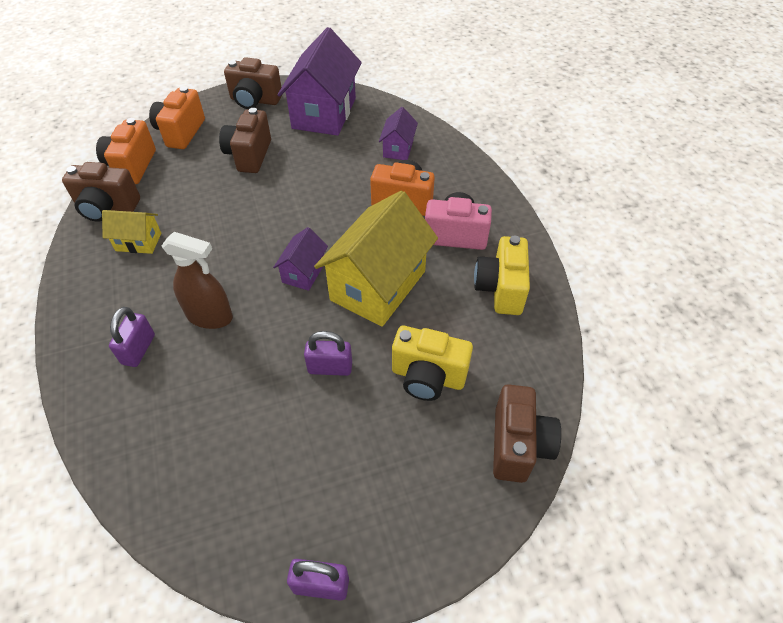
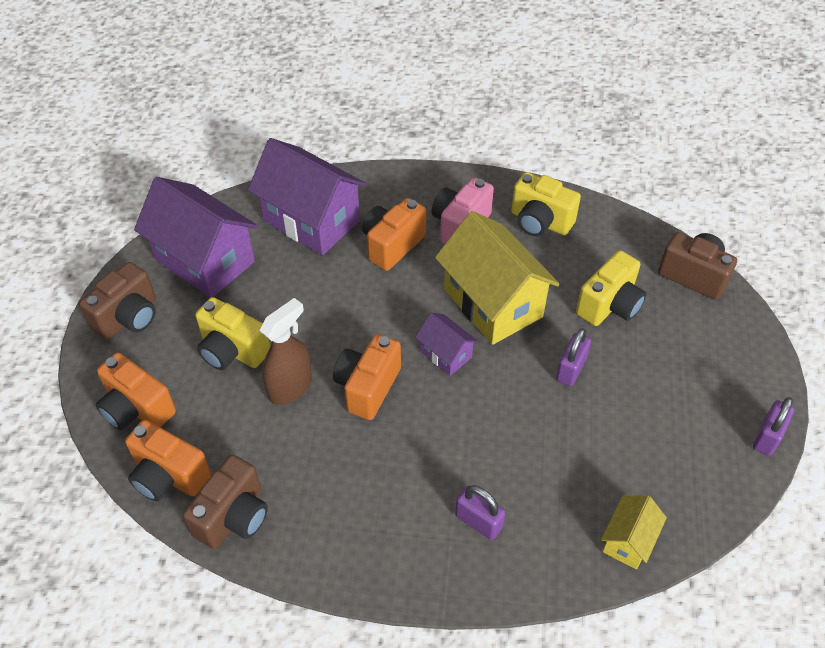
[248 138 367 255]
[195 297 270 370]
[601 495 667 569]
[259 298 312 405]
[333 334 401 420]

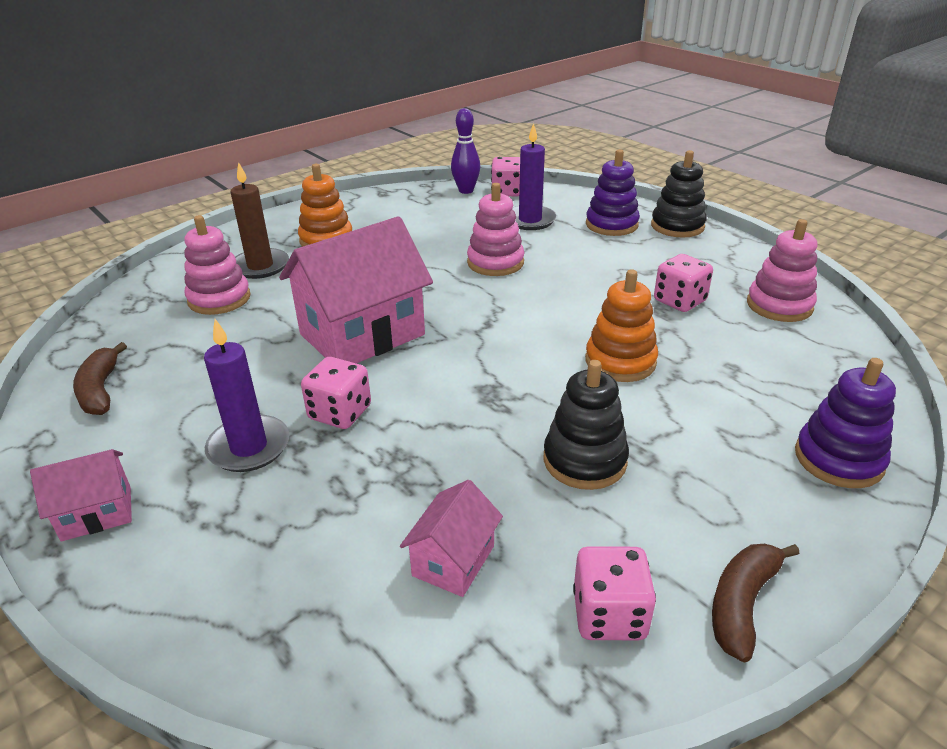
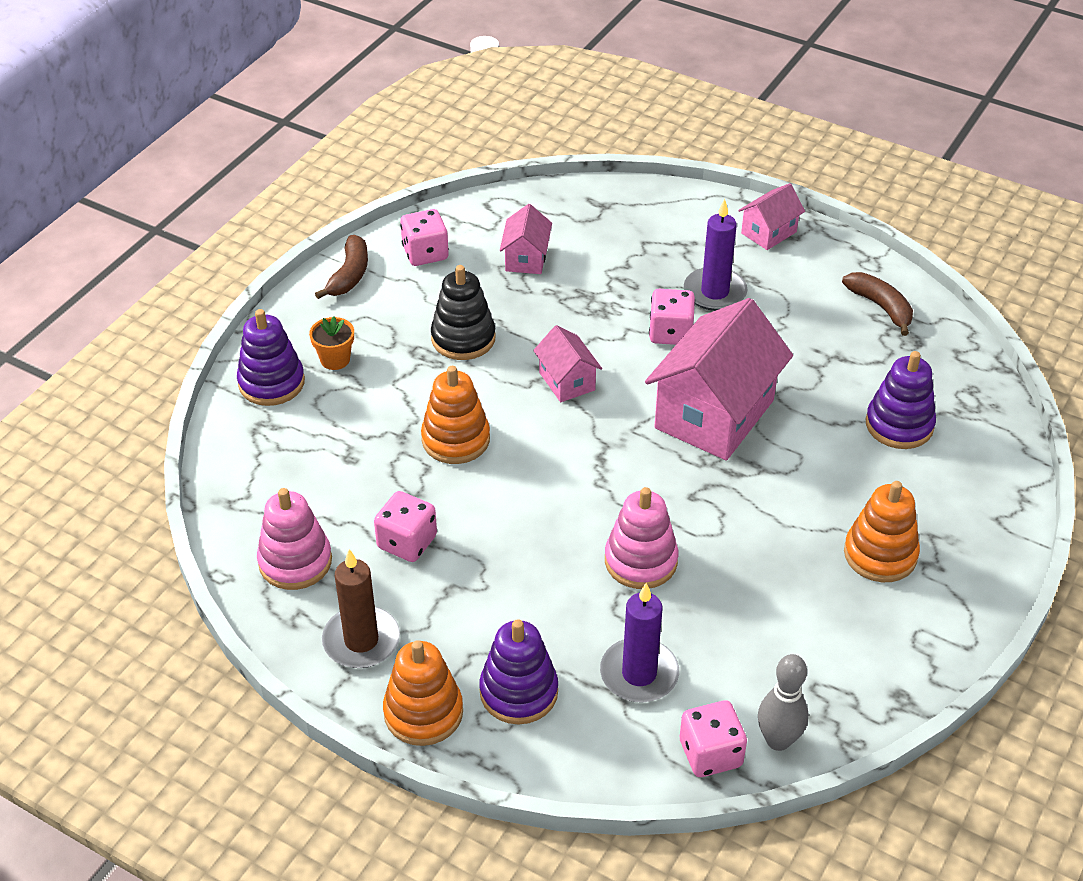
[758 654 808 751]
[383 640 463 746]
[322 549 400 668]
[866 351 936 449]
[309 317 354 370]
[533 325 602 402]

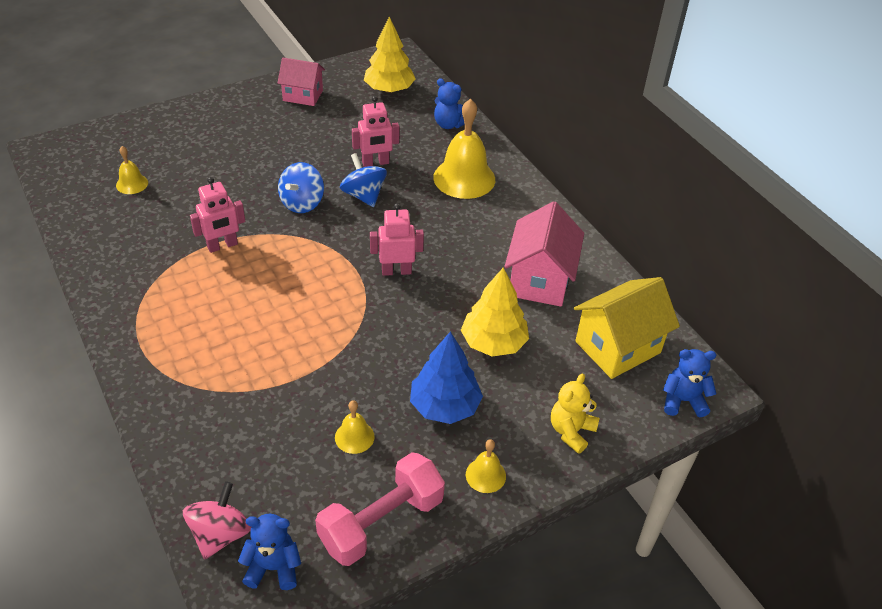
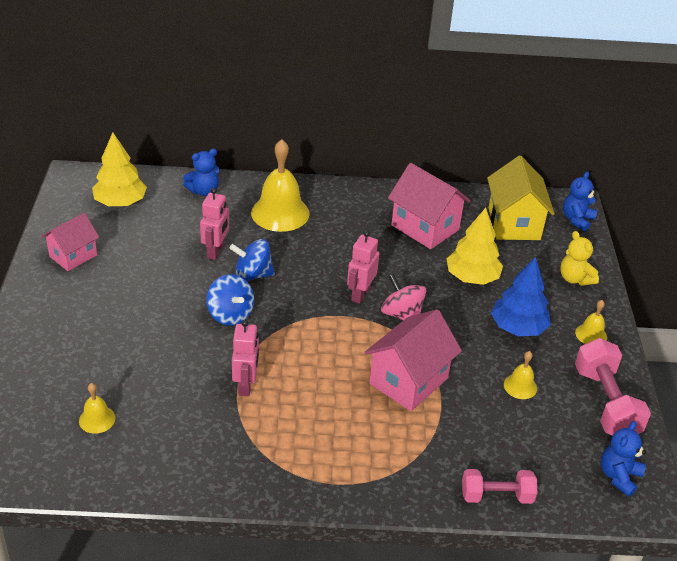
[381 274 426 320]
[364 309 462 411]
[462 469 538 504]

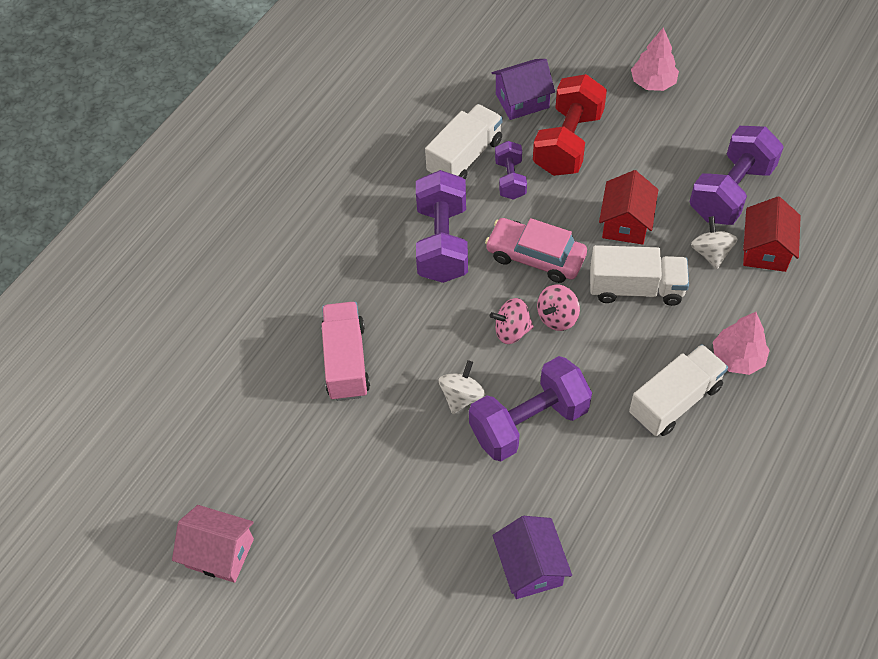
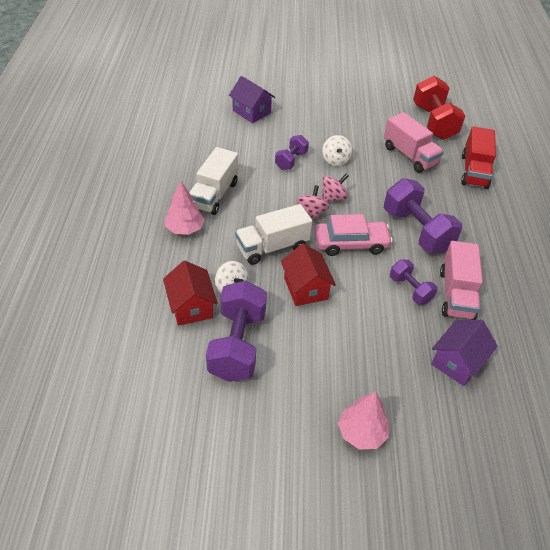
[413 76 465 140]
[440 241 483 320]
[275 135 309 170]
[172 505 254 583] (first image)
[461 126 496 189]

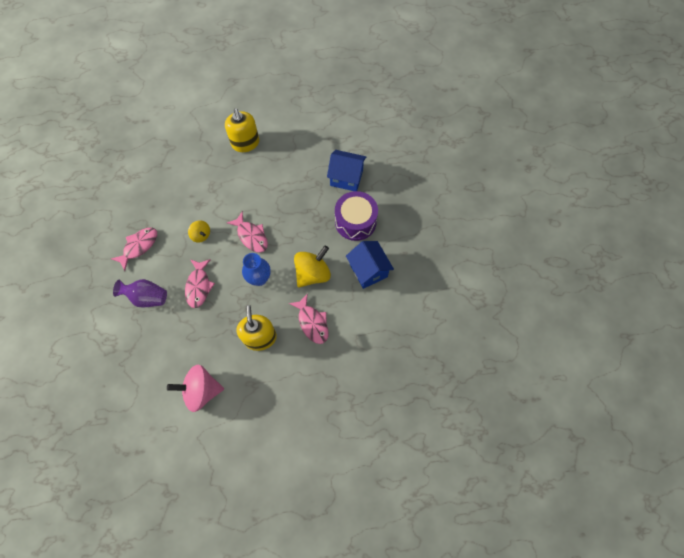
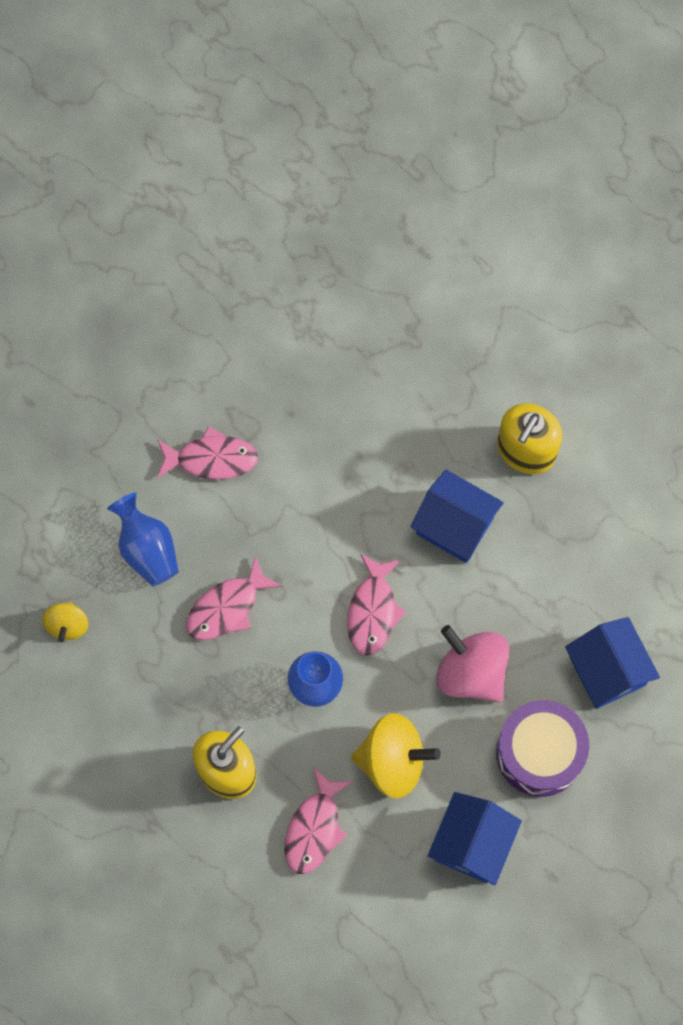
[42 602 88 642]
[107 492 179 586]
[436 625 509 702]
[410 470 504 563]

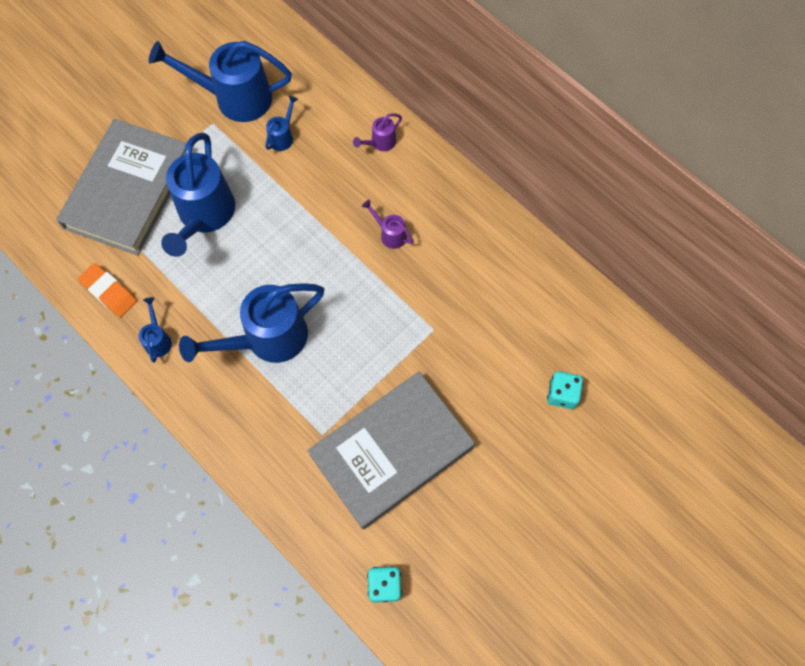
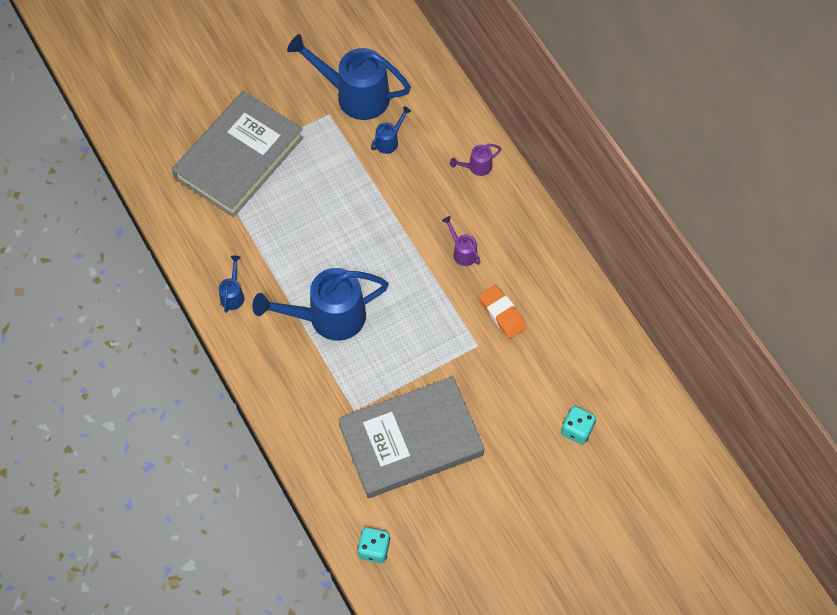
[161 133 235 257] (first image)
[479 285 527 339]

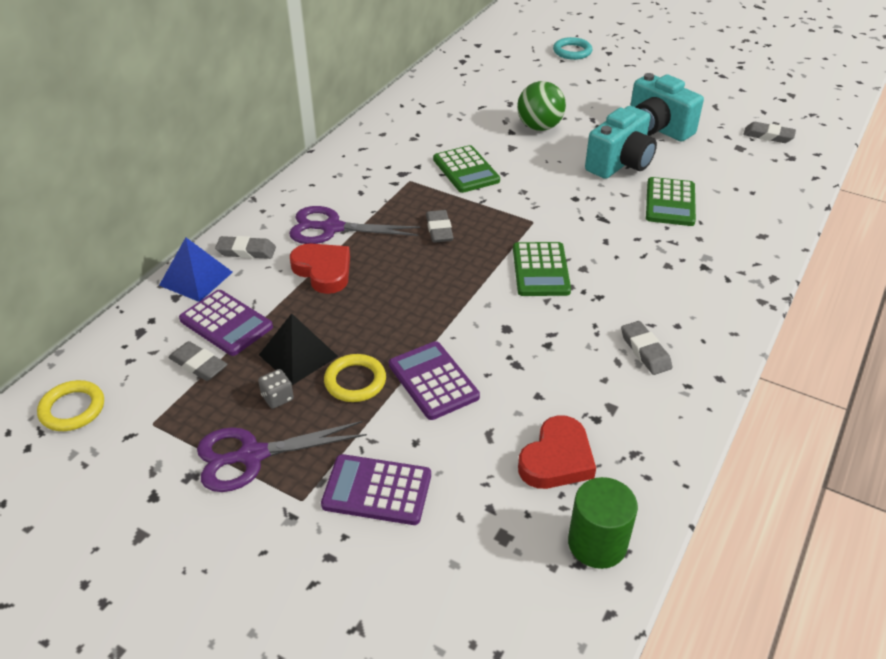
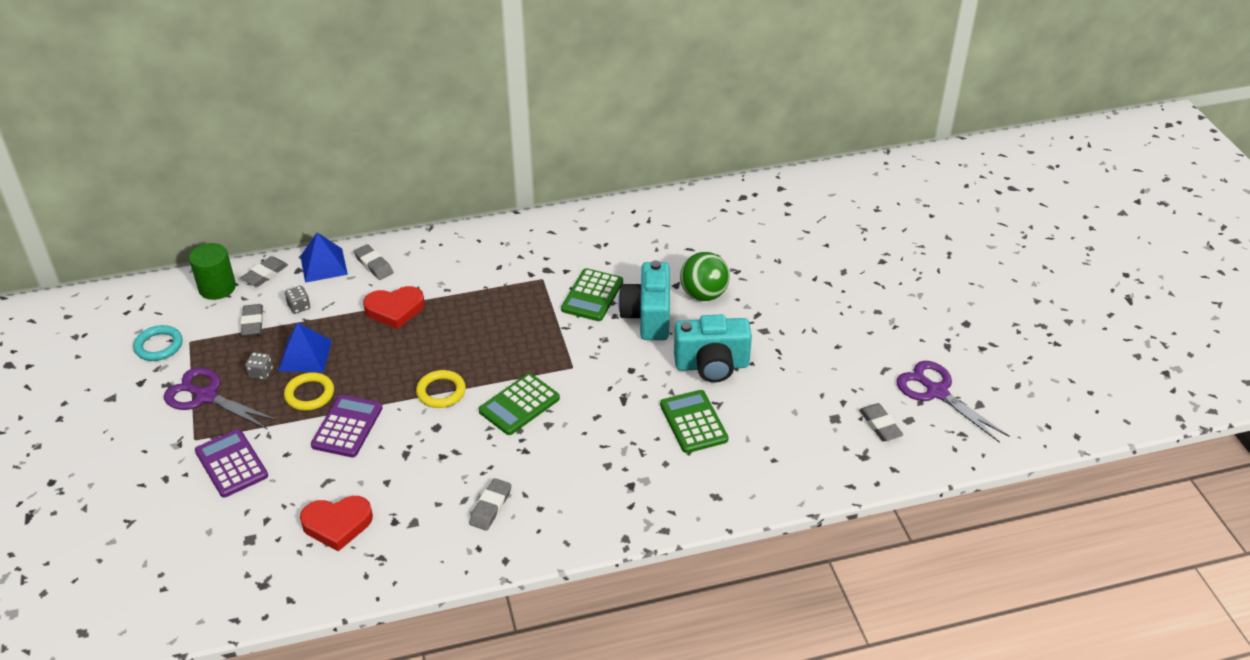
[133 325 183 361]
[618 260 670 340]
[660 390 728 453]
[896 361 1009 443]
[241 256 288 287]
[363 286 425 329]
[285 286 310 314]
[278 322 332 372]
[416 370 466 408]
[189 243 236 300]

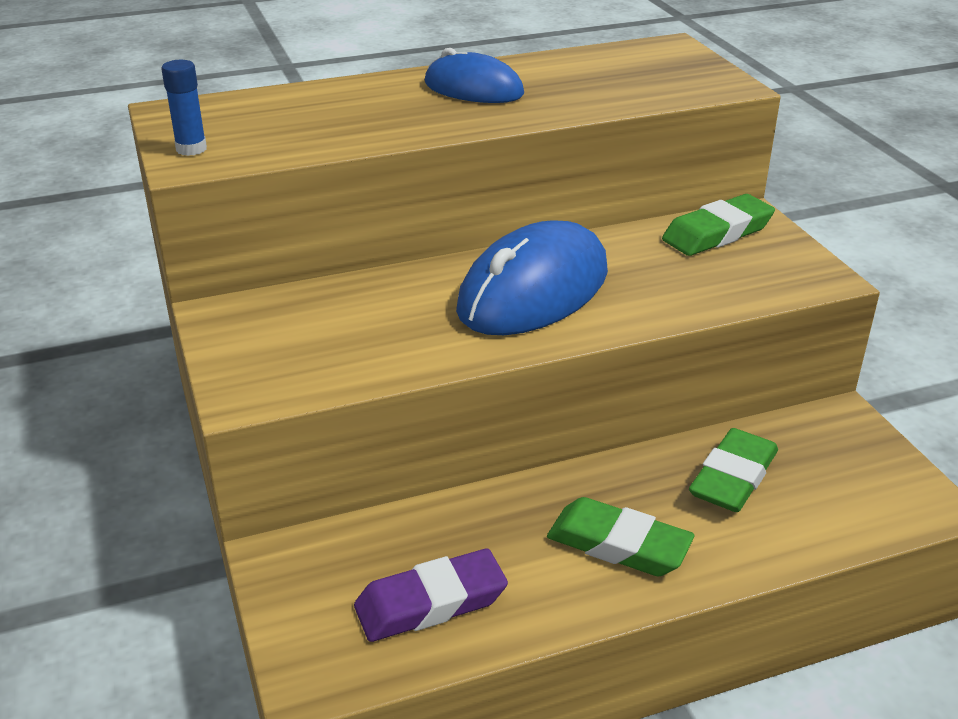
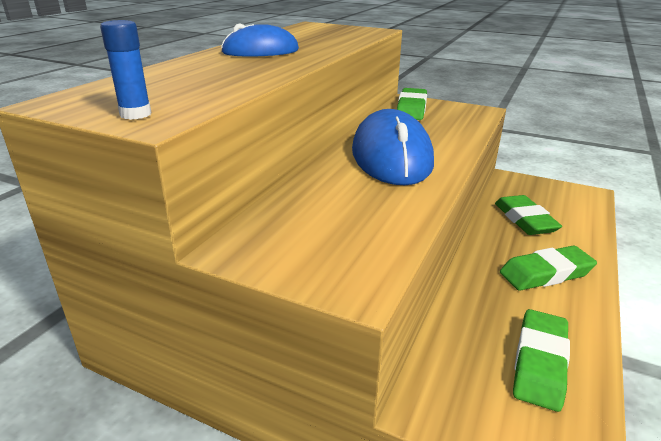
[513 309 570 412]

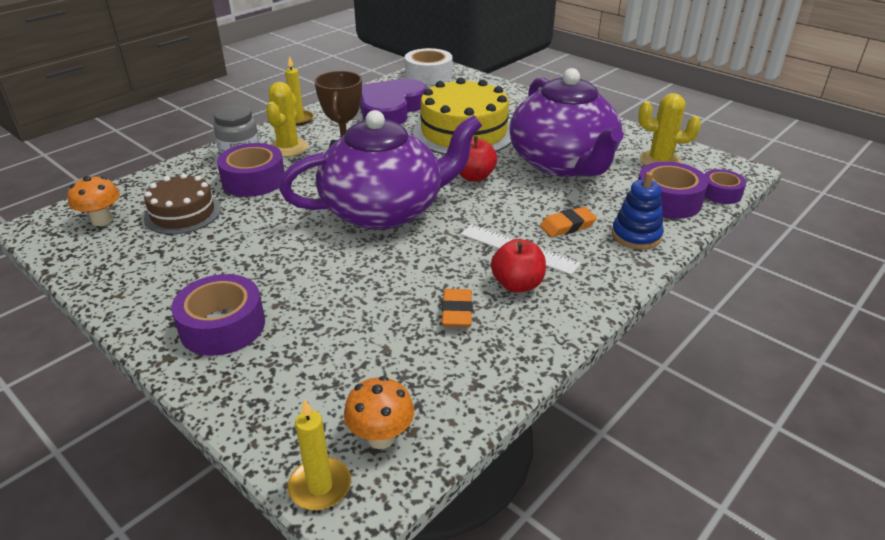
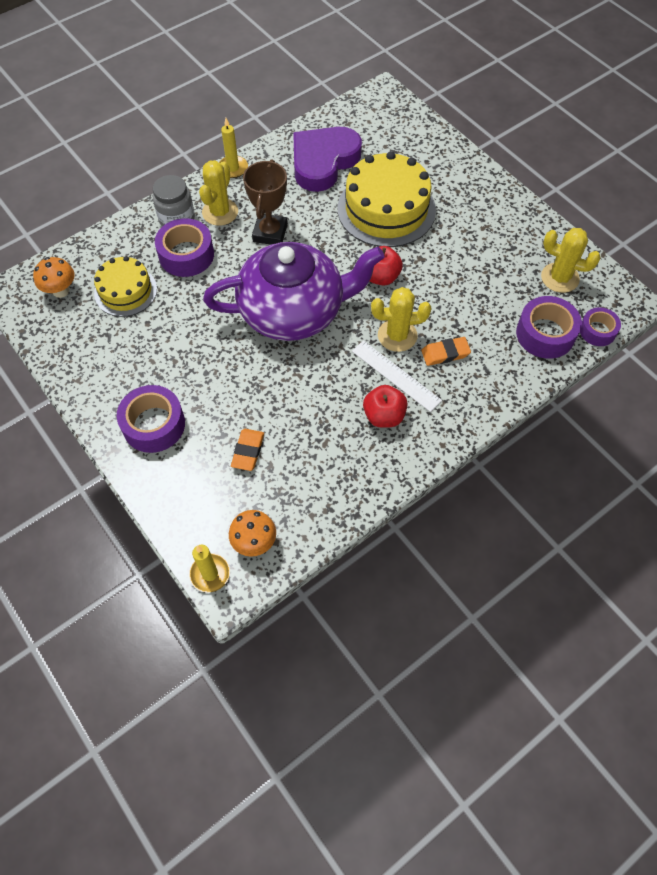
[405 48 452 85] (first image)
[509 68 624 177] (first image)
[612 172 664 250] (first image)
[94 256 157 317]
[231 429 264 471]
[371 287 431 352]

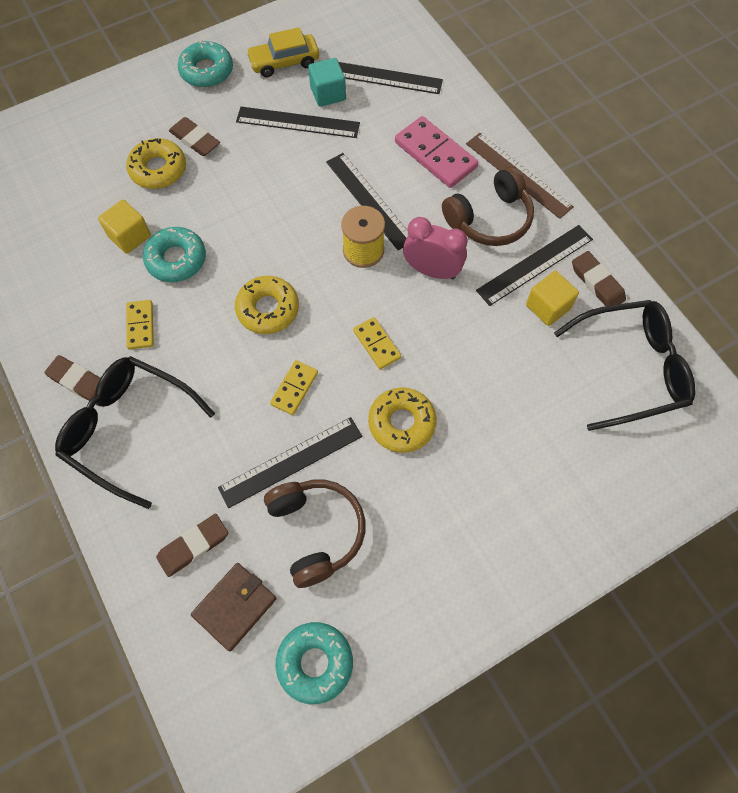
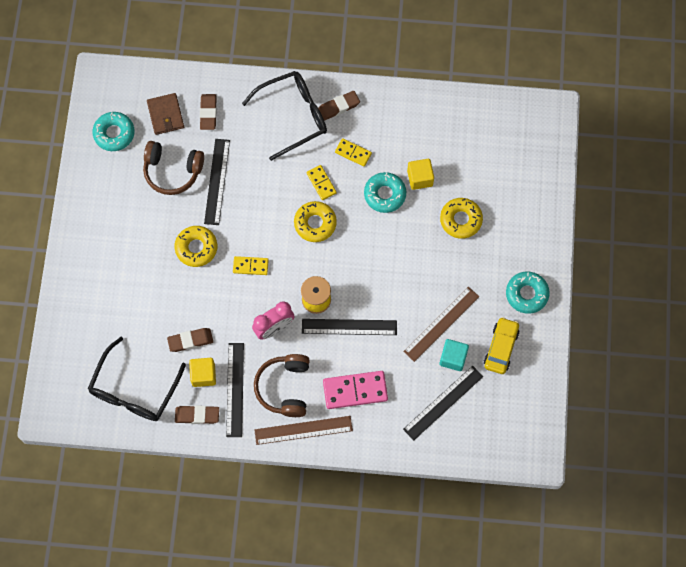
[403 287 479 362]
[167 328 213 352]
[307 165 337 200]

